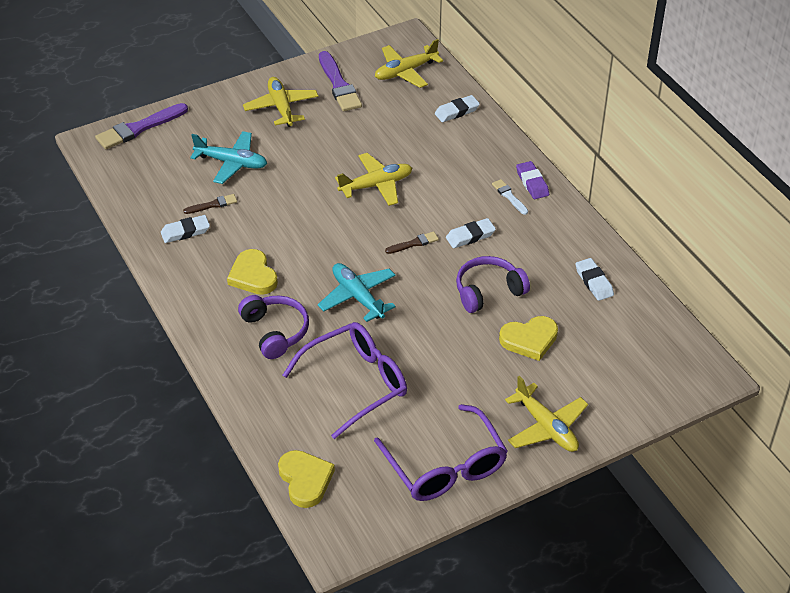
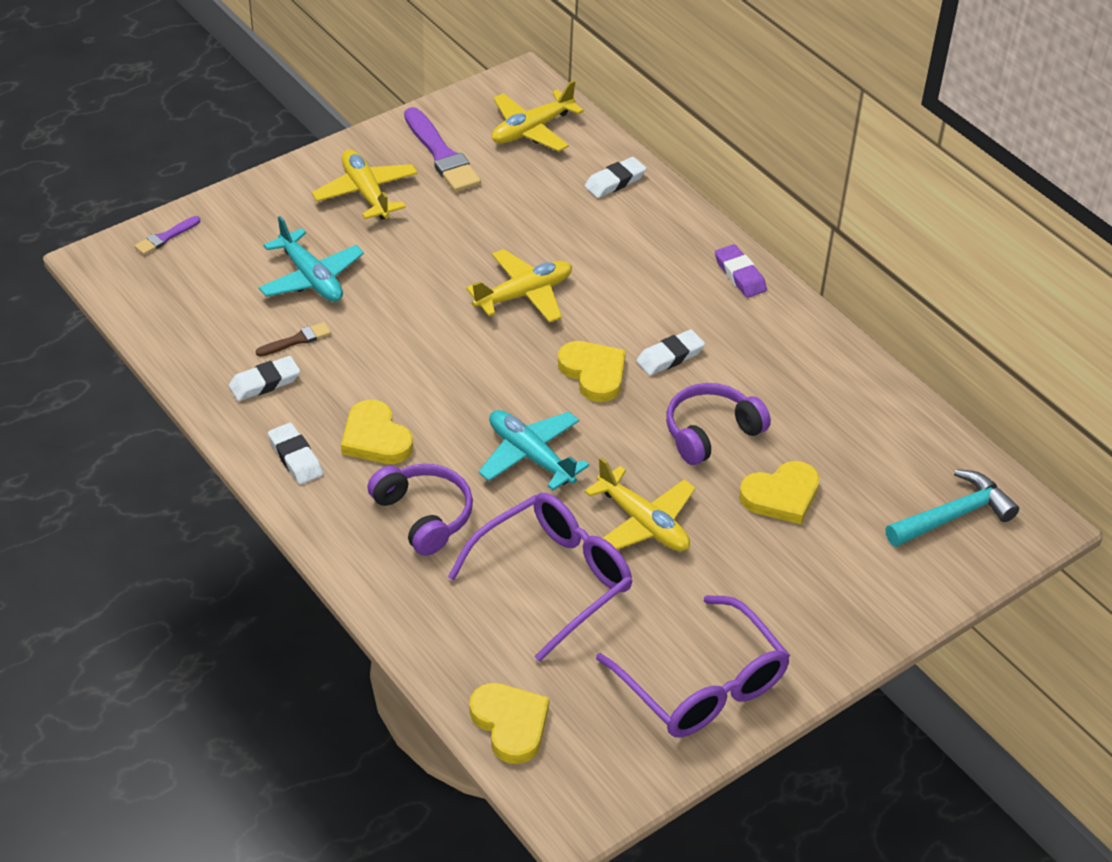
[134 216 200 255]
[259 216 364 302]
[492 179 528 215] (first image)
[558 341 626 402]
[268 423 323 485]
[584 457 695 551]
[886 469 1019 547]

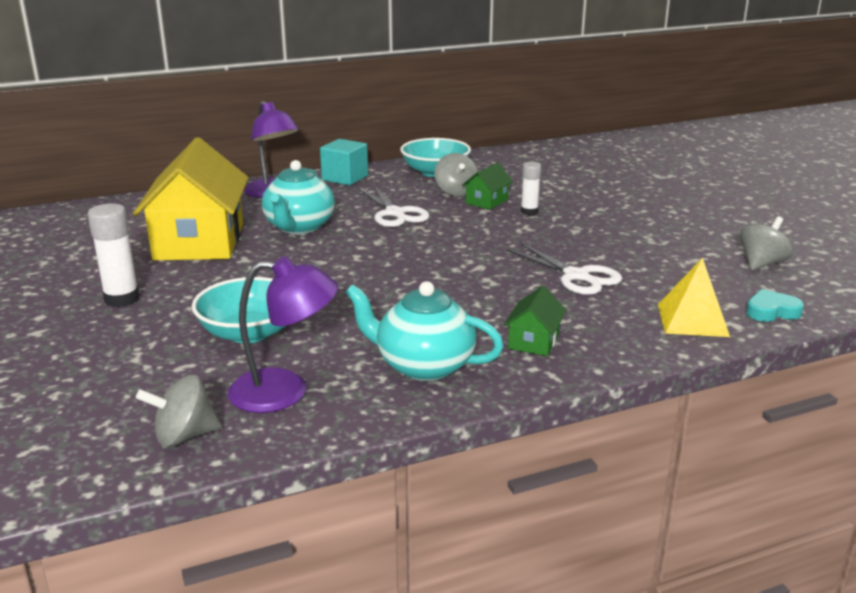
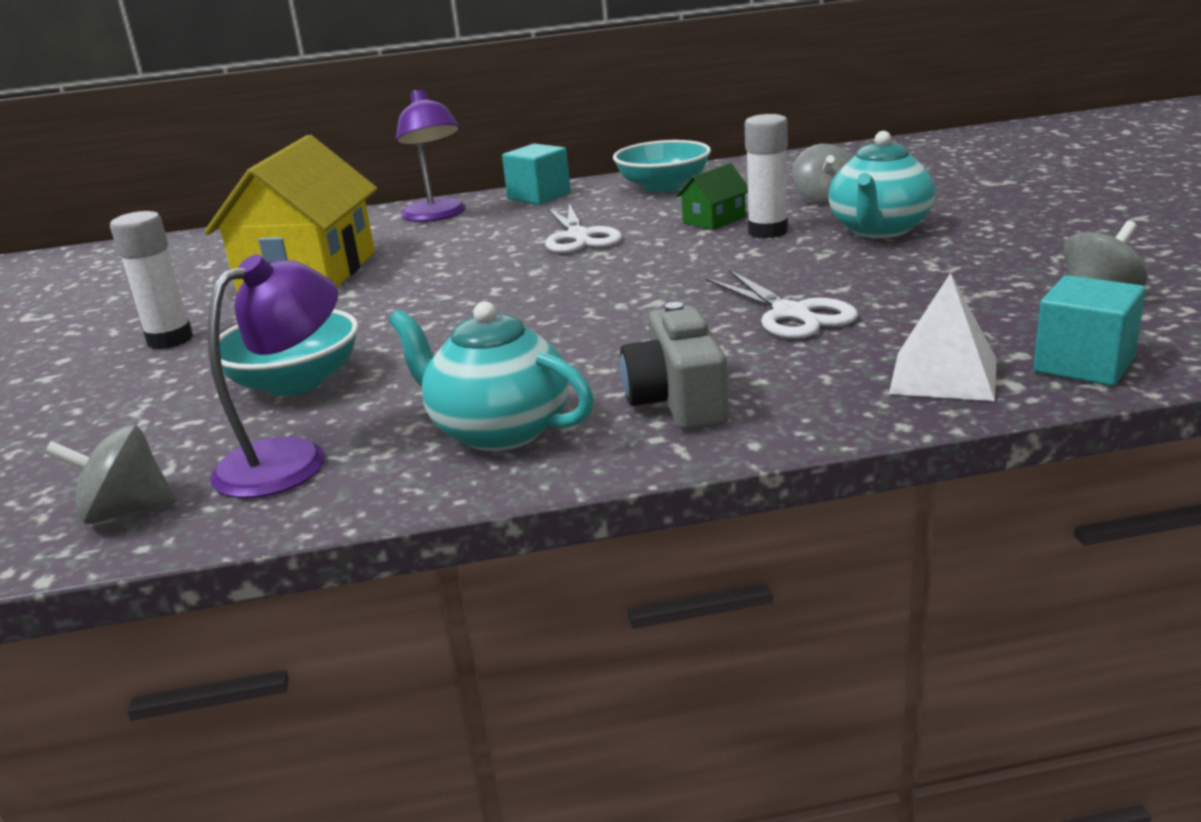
[793 144 852 204]
[828 131 935 238]
[745 114 788 238]
[208 254 338 498]
[889 273 997 401]
[620 302 729 430]
[1033 275 1146 386]

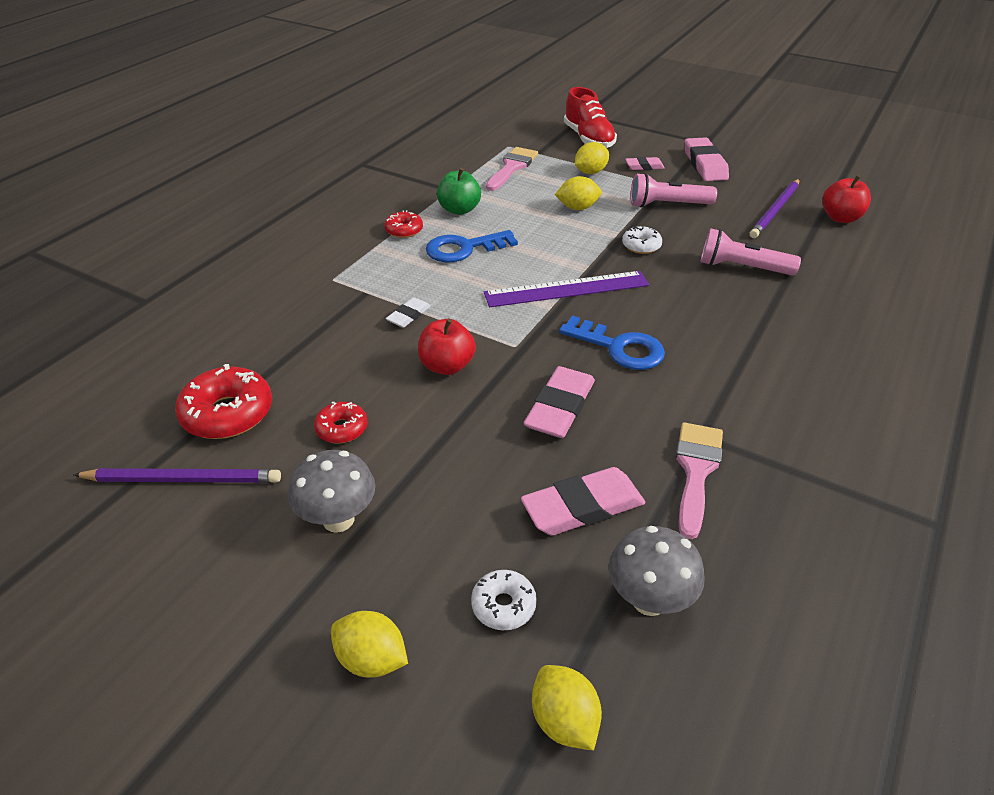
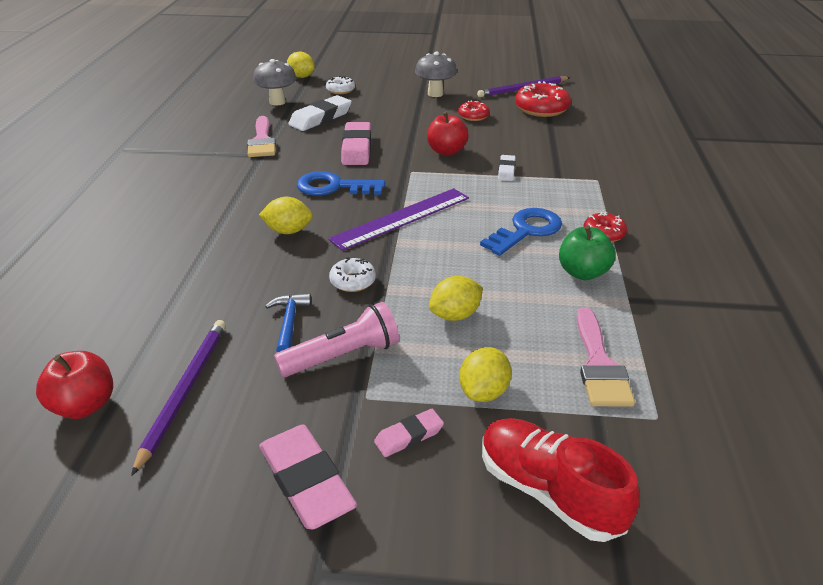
[701 228 801 276] (first image)
[288 95 352 131]
[259 197 313 234]
[265 293 311 352]

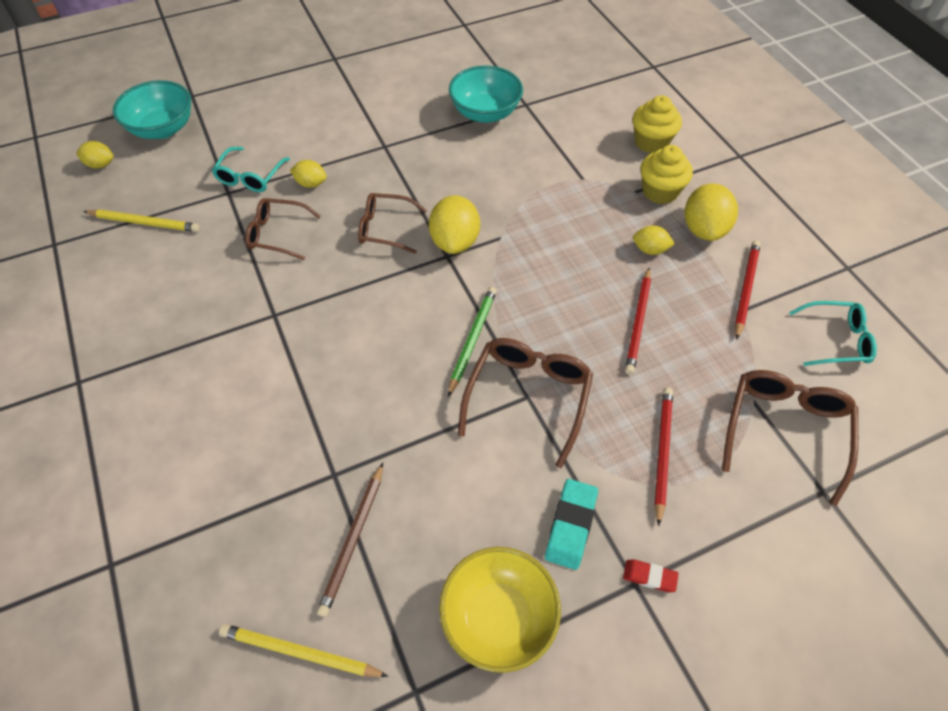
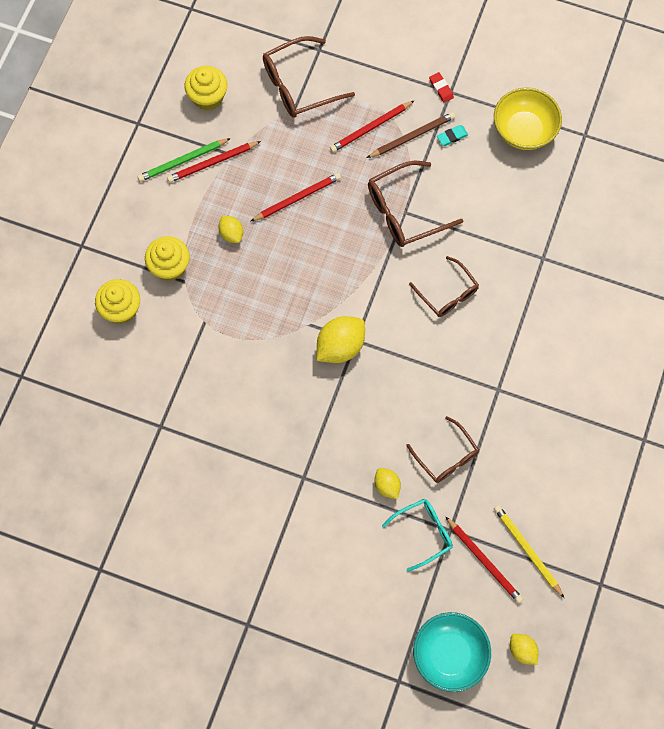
[449 66 523 123] (first image)
[684 183 738 241] (first image)
[409 256 479 317]
[137 138 231 182]
[184 66 227 111]
[367 112 455 158]
[437 125 468 146]
[219 624 388 677] (first image)
[445 516 523 603]

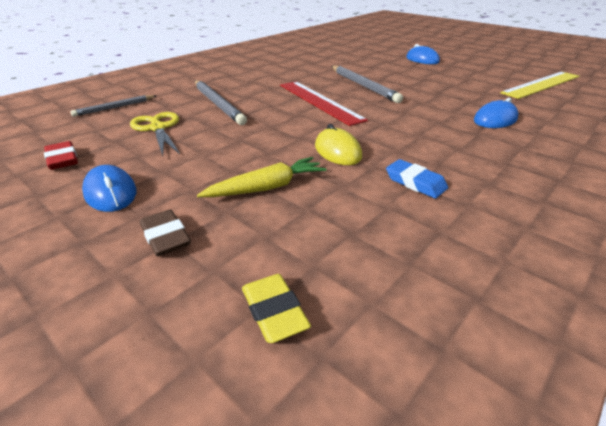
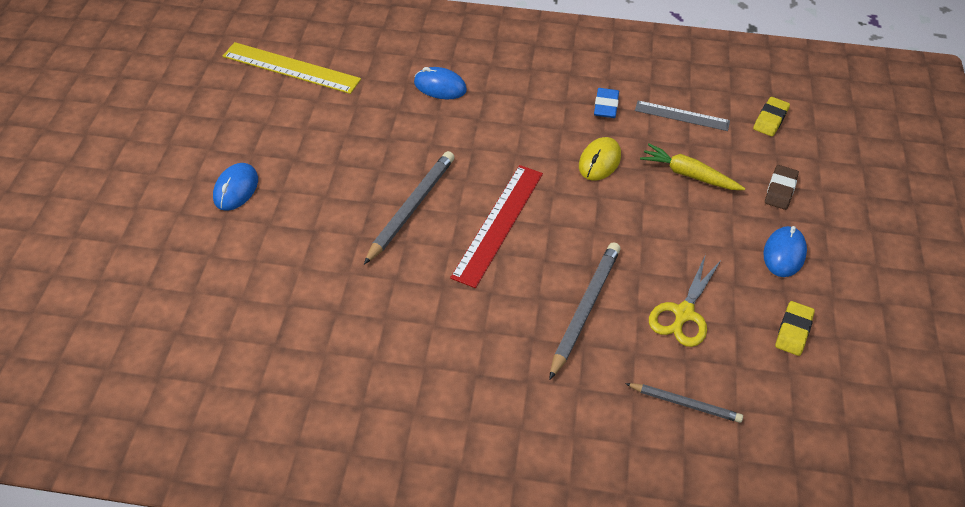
[775 301 815 356]
[635 100 730 131]

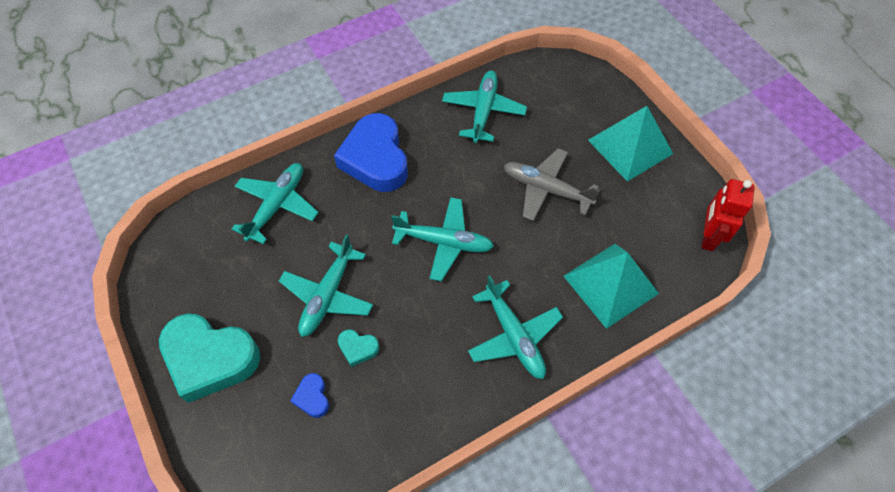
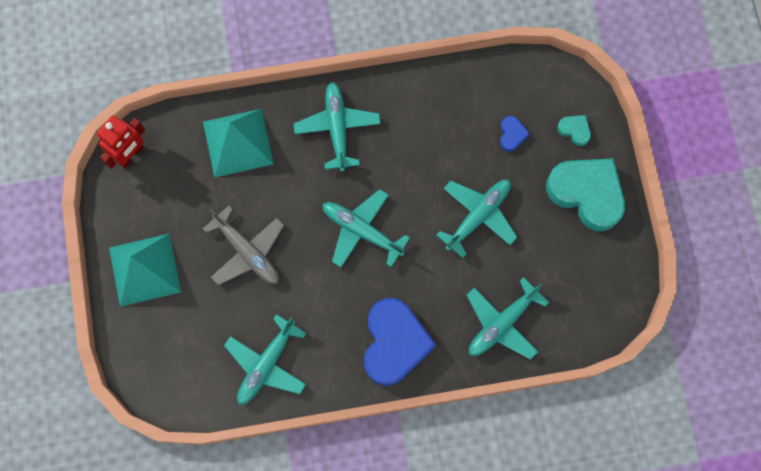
[557 115 591 146]

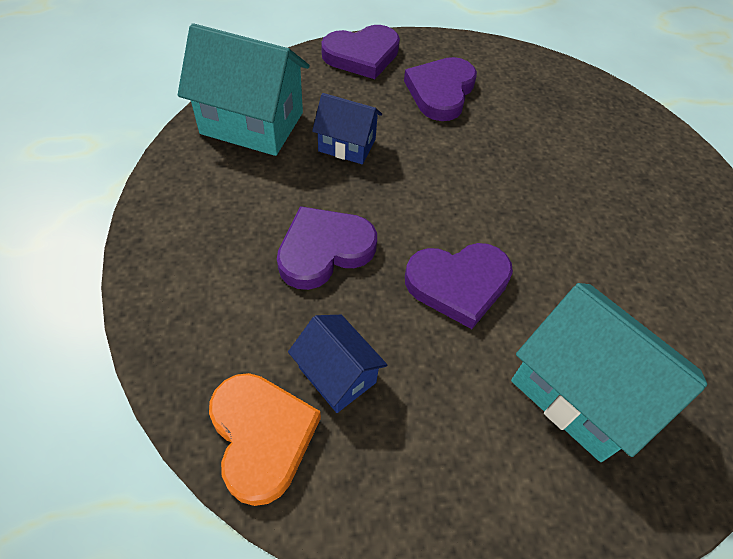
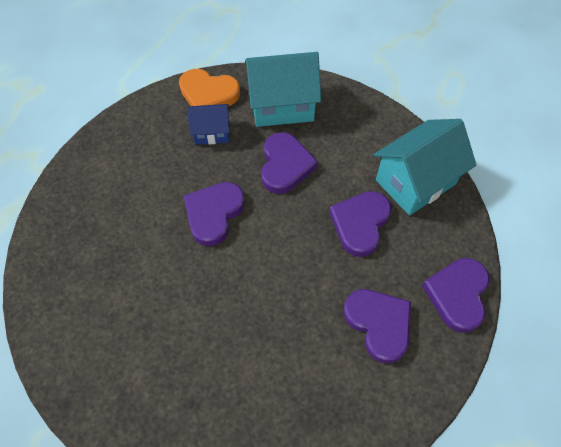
[329 191 392 257]
[245 52 321 127]

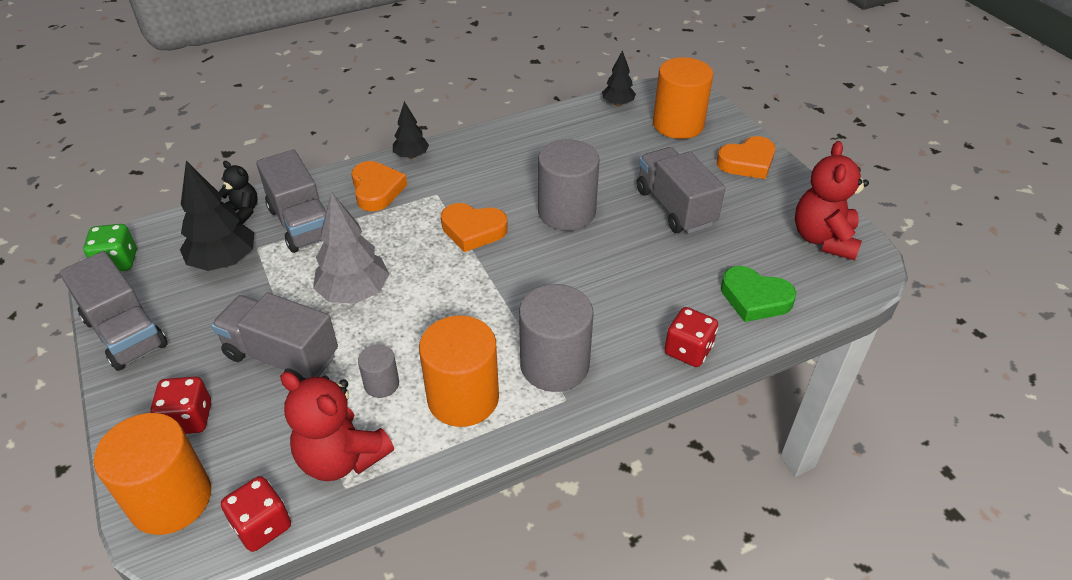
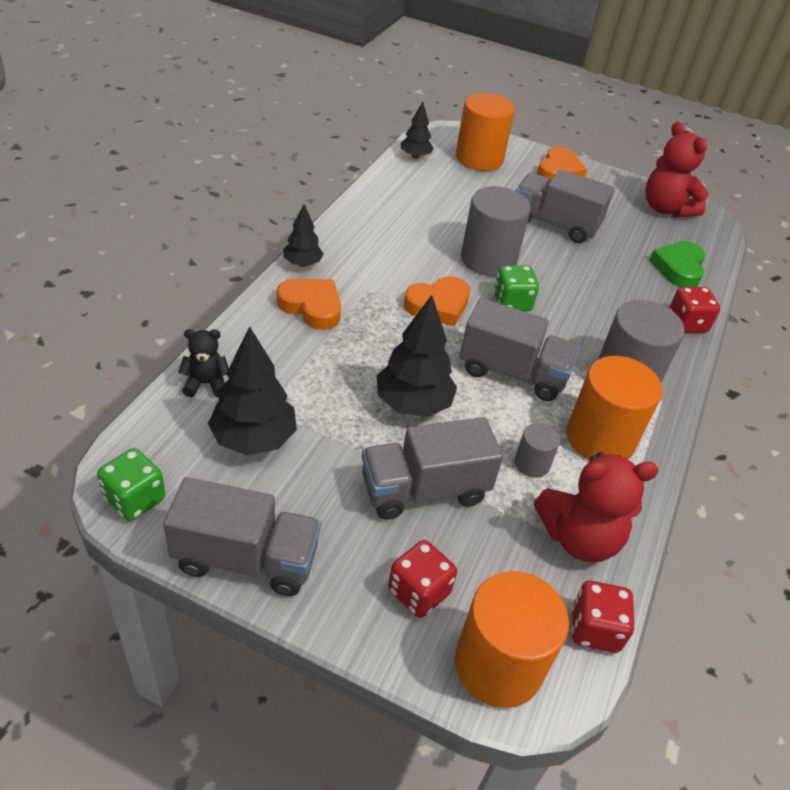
[460 298 580 401]
[376 295 457 417]
[649 241 706 287]
[494 265 539 312]

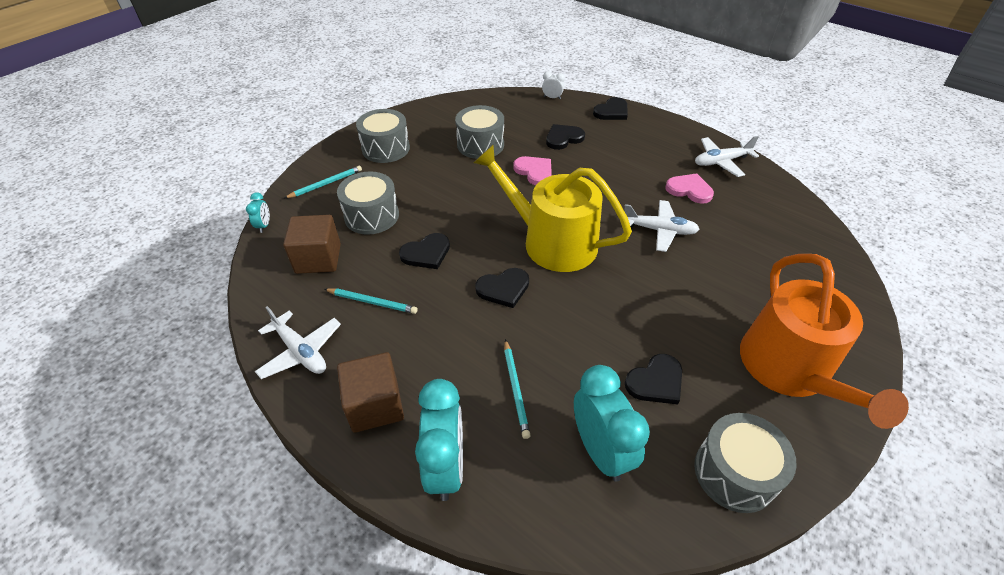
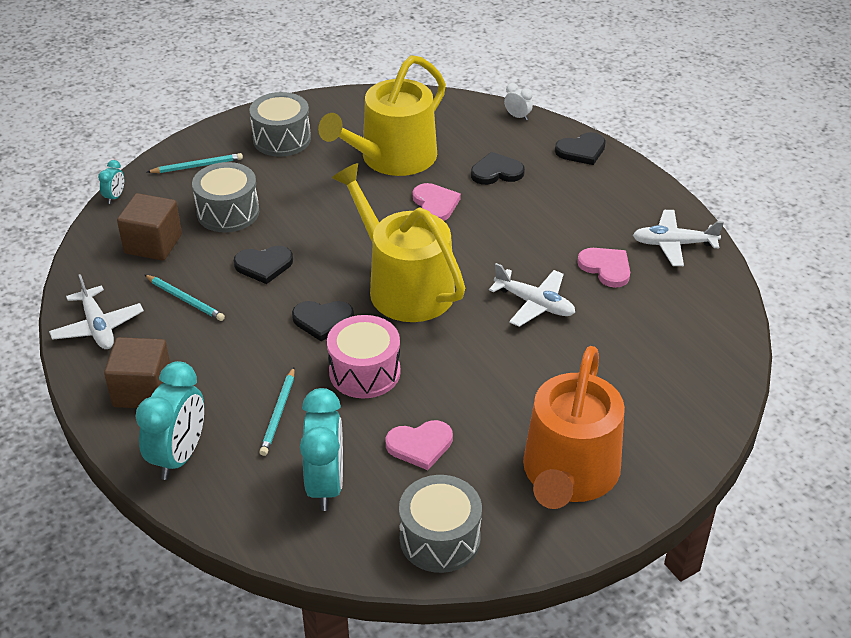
[318 55 446 176]
[385 420 453 470]
[327 315 401 398]

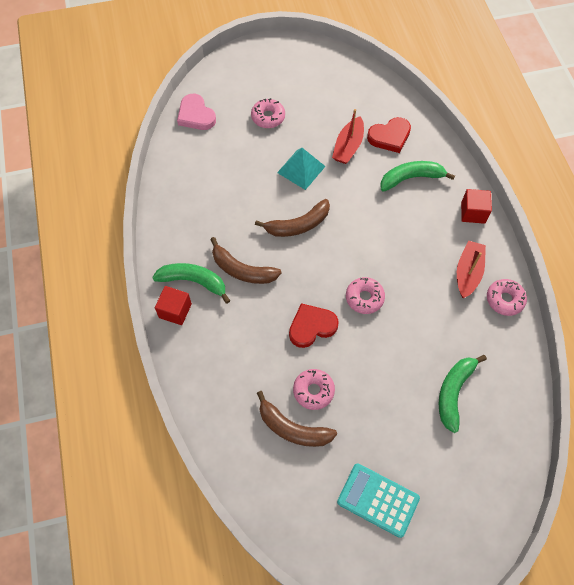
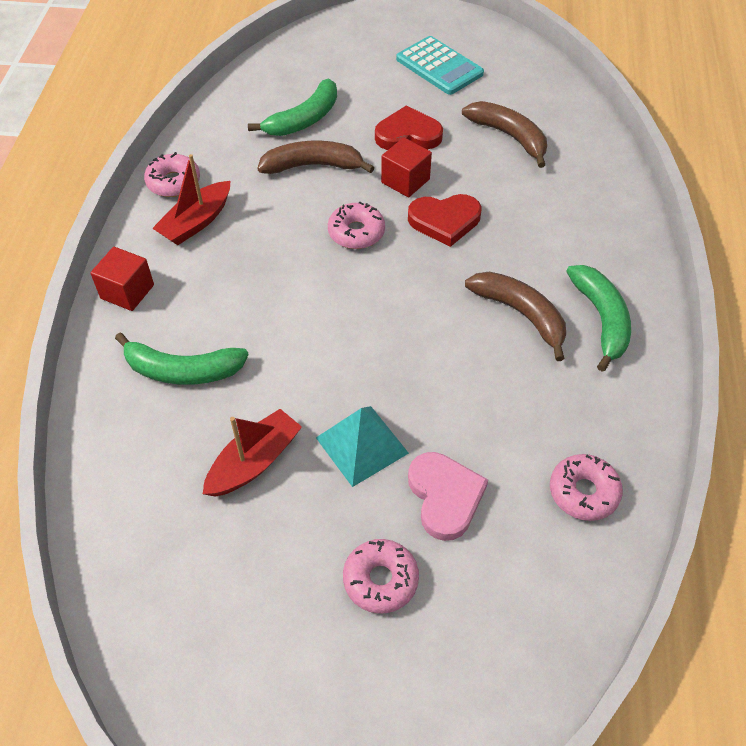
[408 452 488 541]
[375 105 443 150]
[257 141 374 174]
[566 265 631 372]
[381 137 432 198]
[550 454 623 521]

